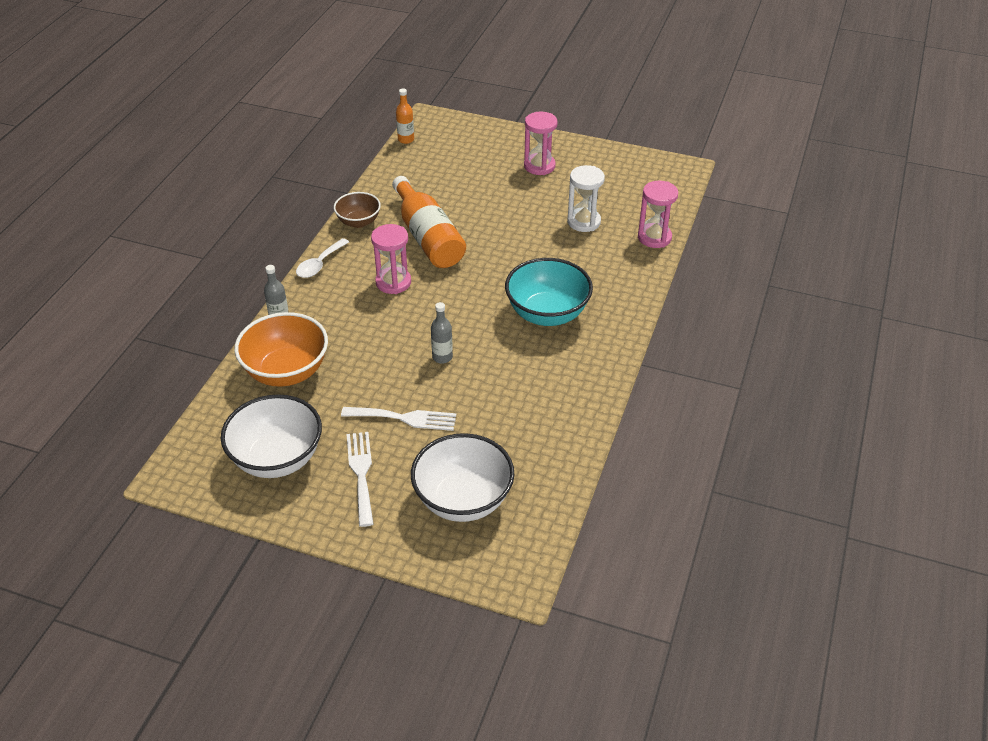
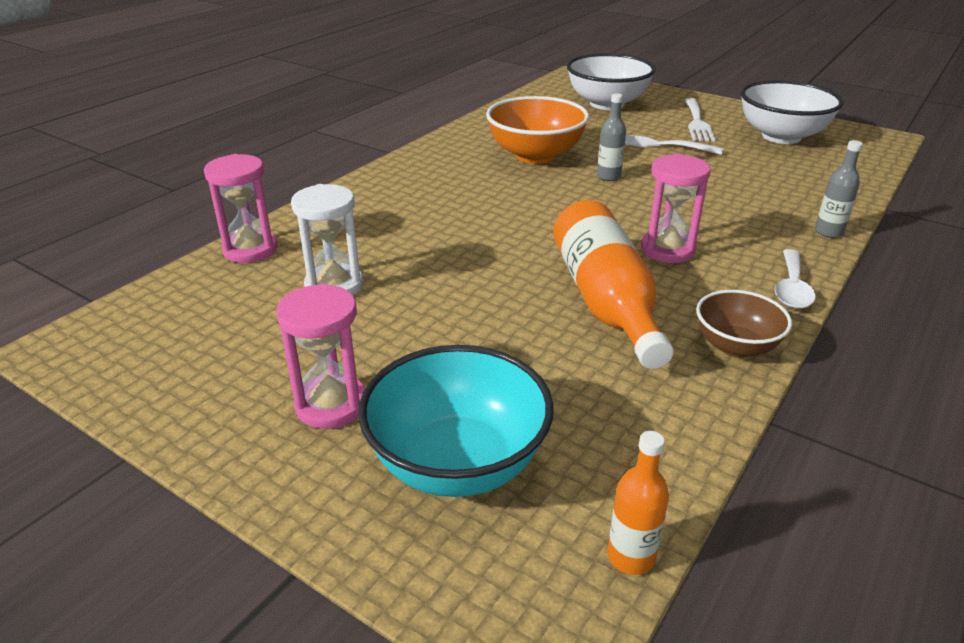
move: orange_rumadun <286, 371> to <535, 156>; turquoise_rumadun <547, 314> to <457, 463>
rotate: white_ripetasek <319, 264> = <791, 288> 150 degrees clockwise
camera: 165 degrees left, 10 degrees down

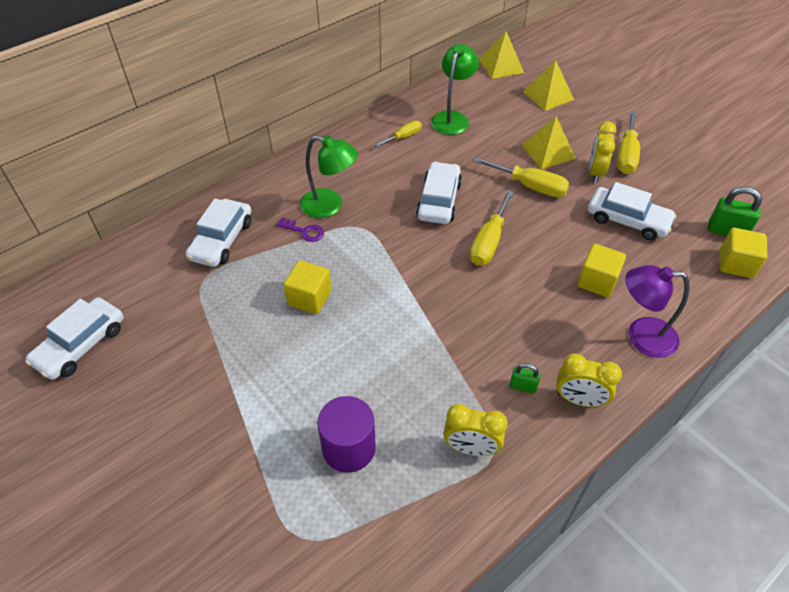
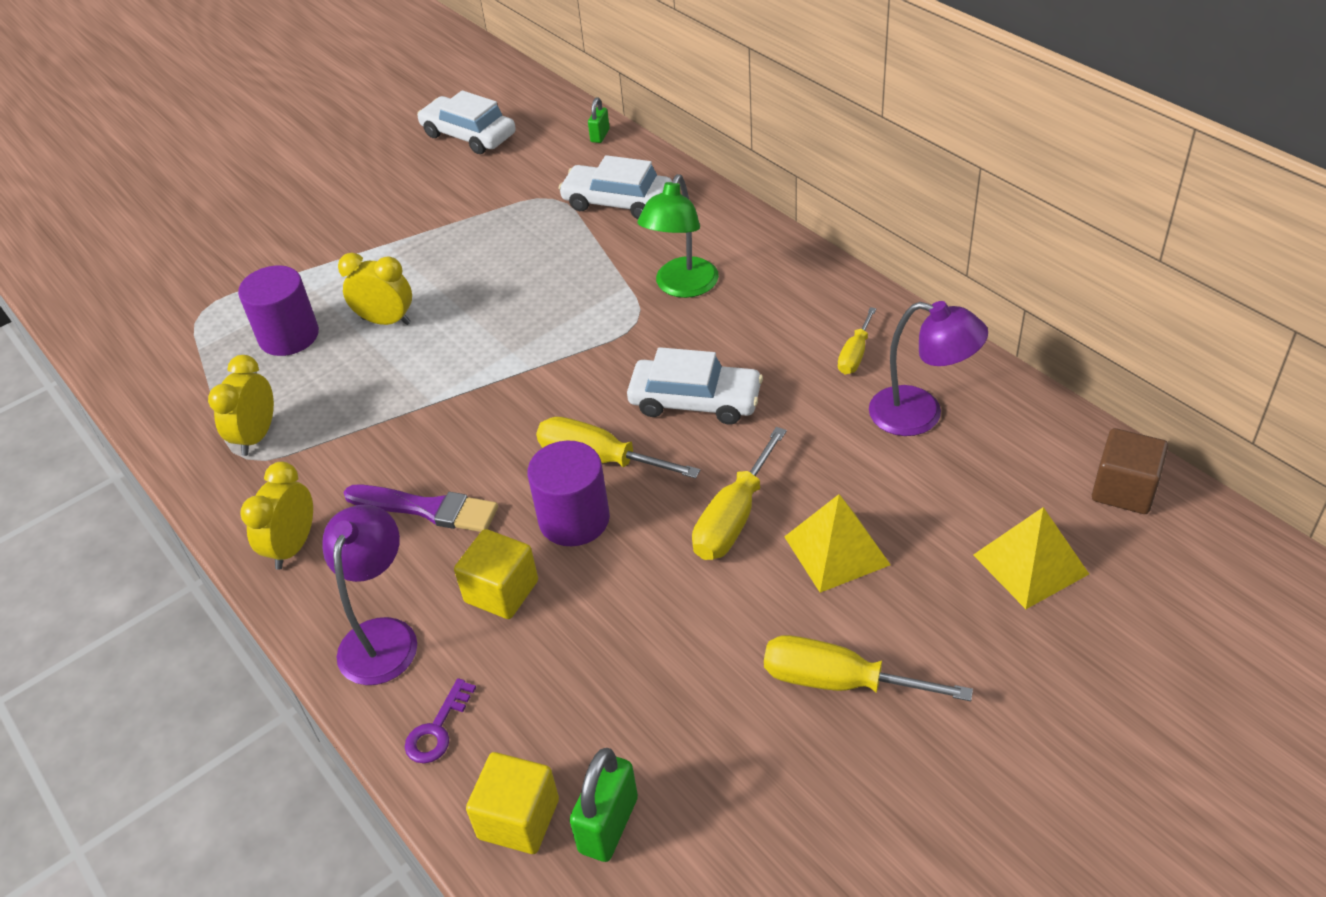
delete: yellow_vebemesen <309, 298>; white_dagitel <627, 220>
insert: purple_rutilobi <427, 509>; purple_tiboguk <574, 519>
move: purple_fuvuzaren <304, 231> to <437, 729>; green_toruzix <523, 386> to <600, 136>; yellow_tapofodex <595, 172> to <386, 321>
replace: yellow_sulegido <501, 66> to brown_vebemesen <1124, 490>
recolor: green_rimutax <452, 118> to purple_rimutax <920, 415>
rotate: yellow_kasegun <403, 137> = <855, 354> 60 degrees clockwise
camera: 95 degrees right, 5 degrees down

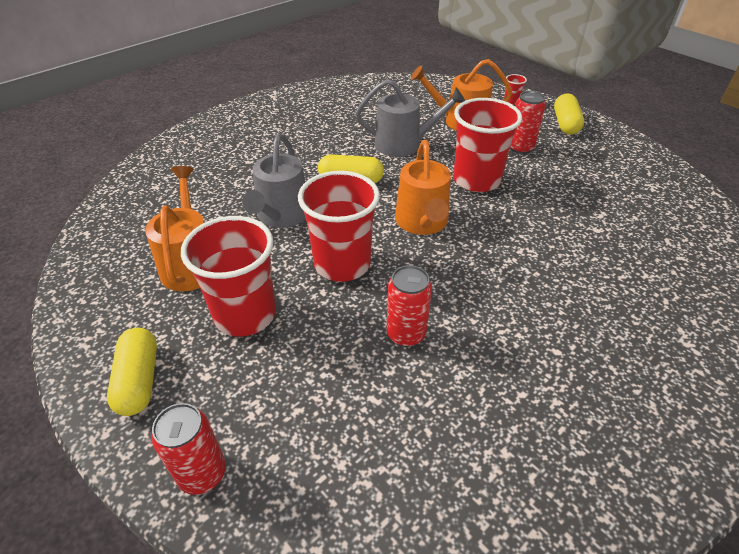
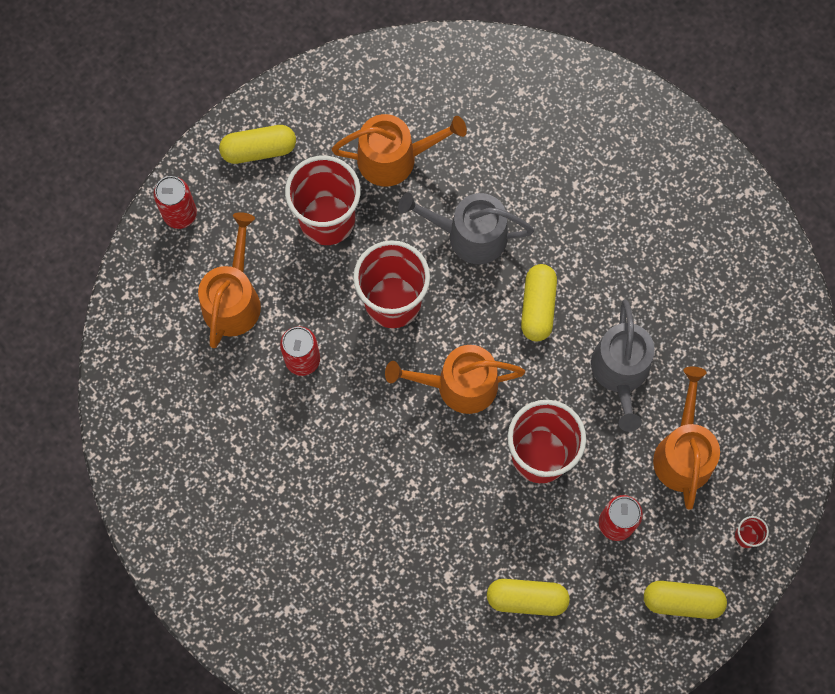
insert: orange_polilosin <233, 299>; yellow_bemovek <527, 598>
camera: 90 degrees right, 30 degrees up

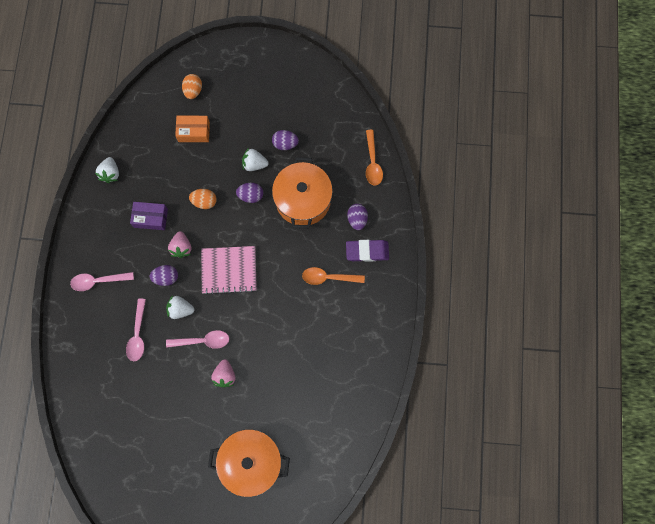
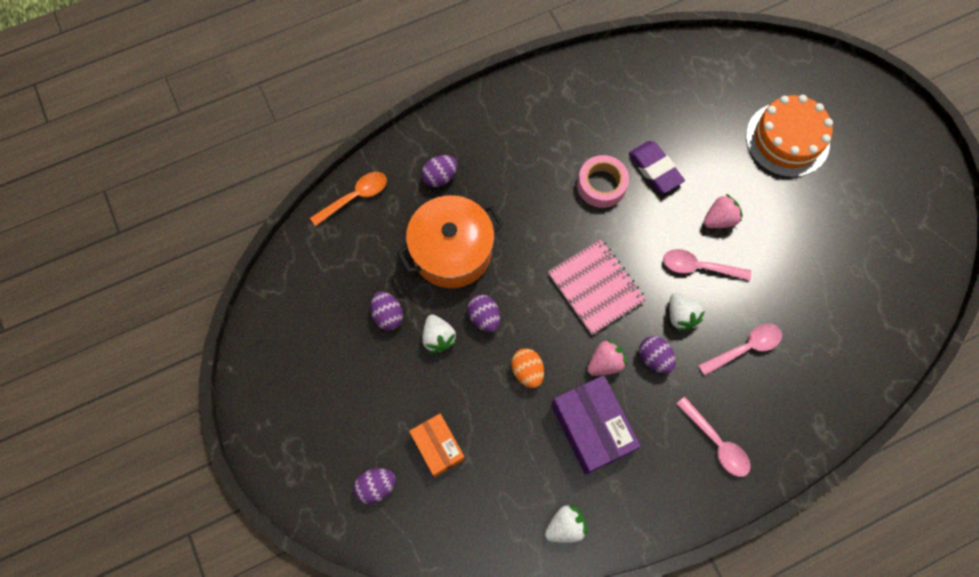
delete: orange_ripetasek <328, 277>
insert: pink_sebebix <601, 185>
move: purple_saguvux <367, 251> to <655, 169>
replace: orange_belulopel <251, 461> to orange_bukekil <787, 139>
recolor: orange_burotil <193, 91> to purple_burotil <376, 486>
rotate: pink_ripetasek <203, 341> = <698, 267> 45 degrees counterclockwise
resize: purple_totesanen <151, 218> = <592, 428> x1.57
camera: 120 degrees left, 5 degrees down

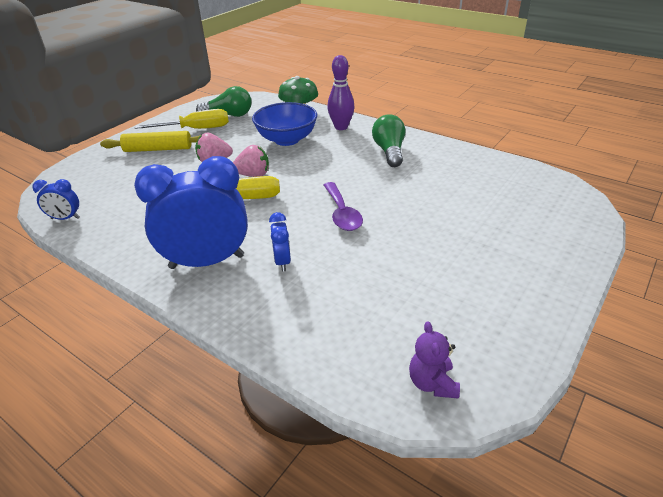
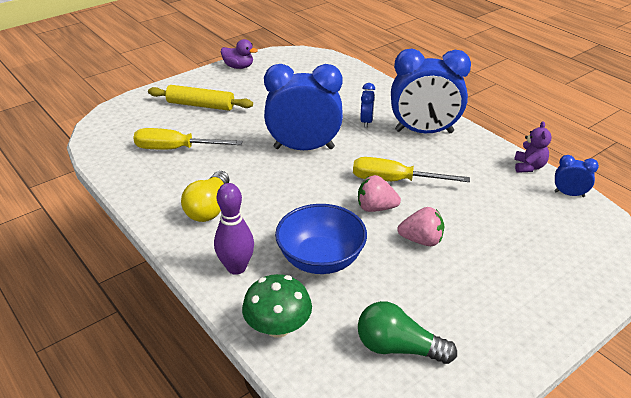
insert: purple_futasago <238, 67>
move: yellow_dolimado <158, 149> to <200, 105>; yellow_kasegun <196, 129> to <176, 149>; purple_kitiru <432, 383> to <529, 167>
replace: purple_ripetasek <342, 213> to blue_tapofodex <304, 148>
recolor: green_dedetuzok <389, 151> to yellow_dedetuzok <209, 208>
camera: 165 degrees left, 0 degrees up

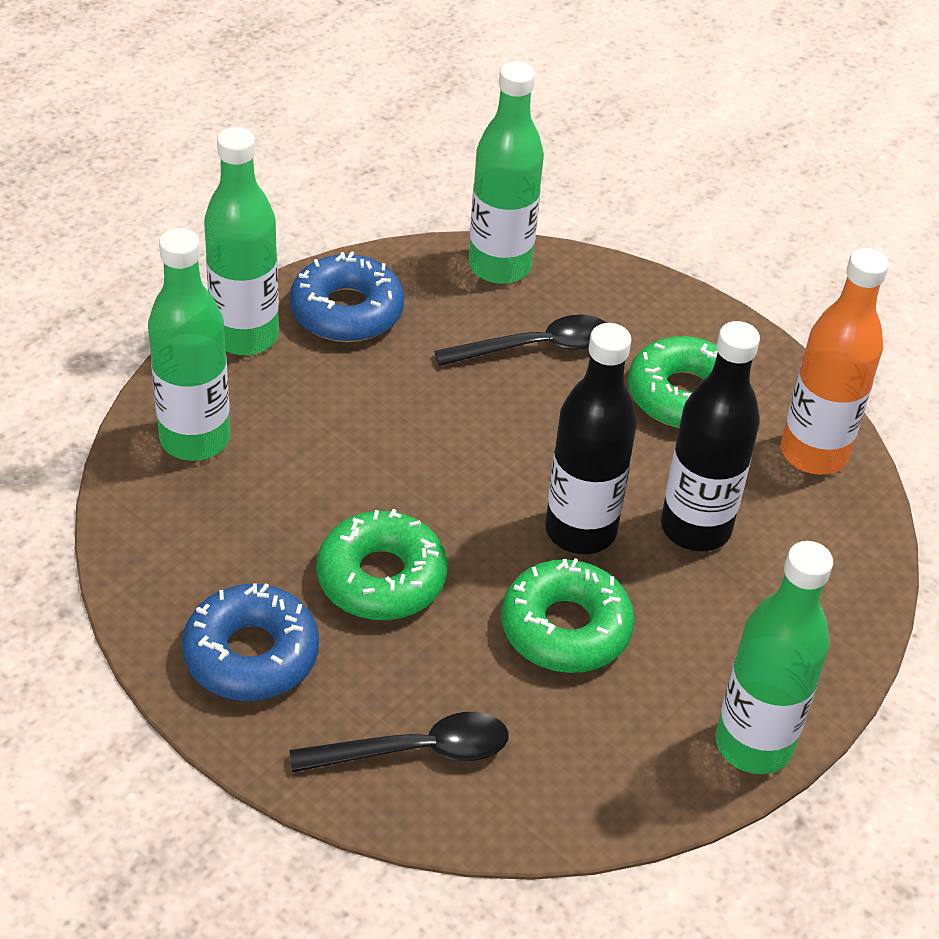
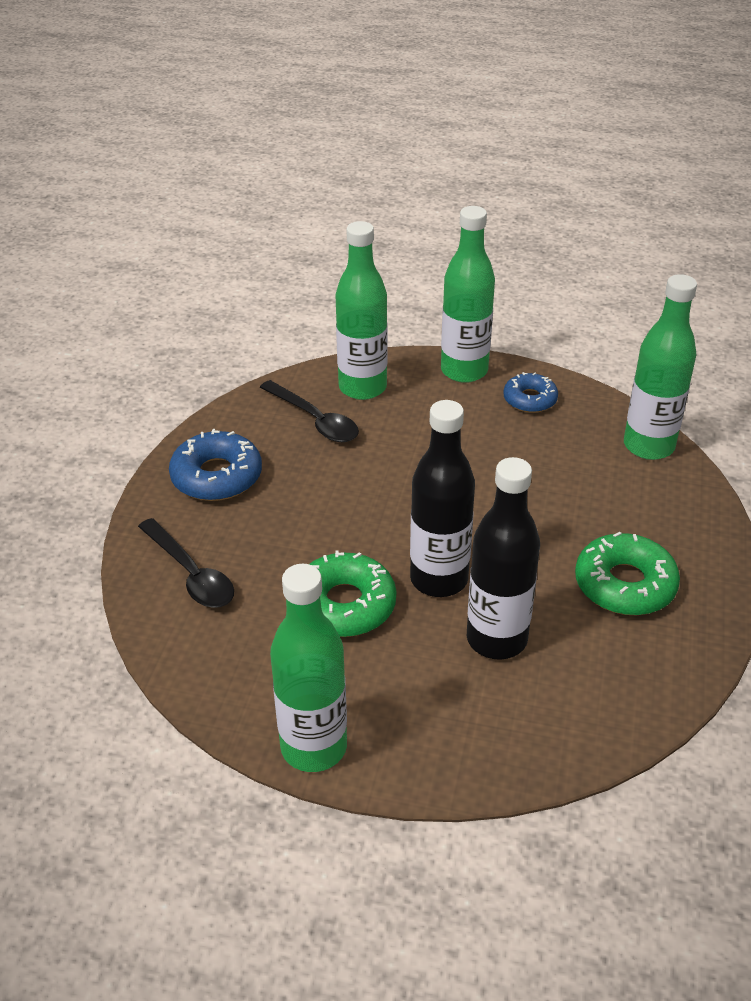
delete: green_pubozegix <381, 578>; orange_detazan <813, 453>
move: black_ripetasek <535, 347> to <315, 420>
resize: blue_pubozegix <347, 311> = <530, 399> x0.64
camera: 65 degrees right, 5 degrees down

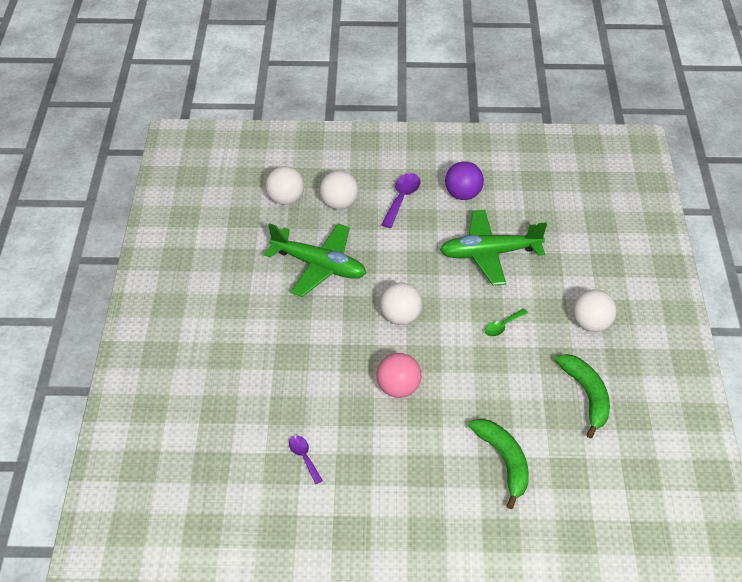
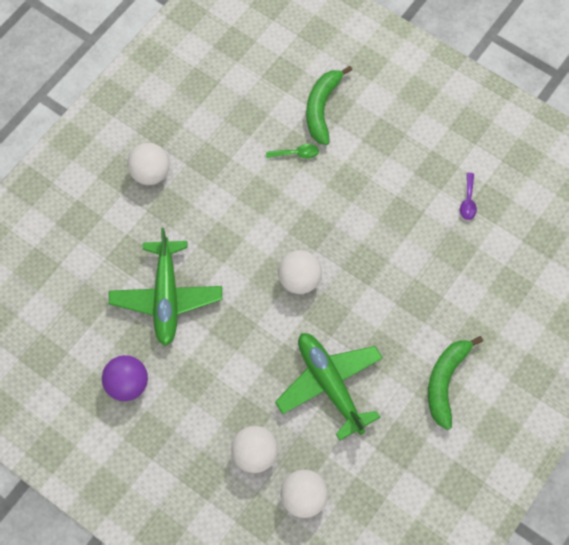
delete: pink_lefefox <398, 389>; purple_ripetasek <402, 198>
move: green_ripetasek <502, 326> to <296, 153>; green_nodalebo <587, 396> to <445, 381>
rotate: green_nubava <489, 254> = <166, 297> 60 degrees clockwise
camera: 145 degrees left, 20 degrees up

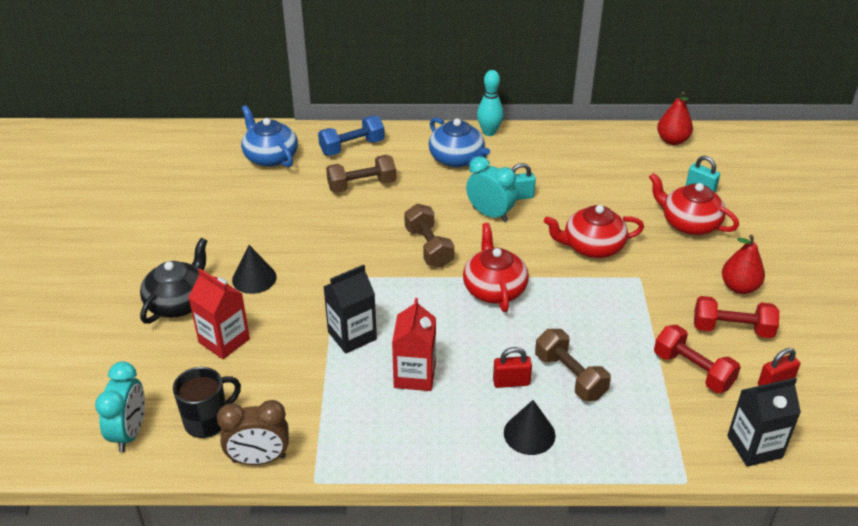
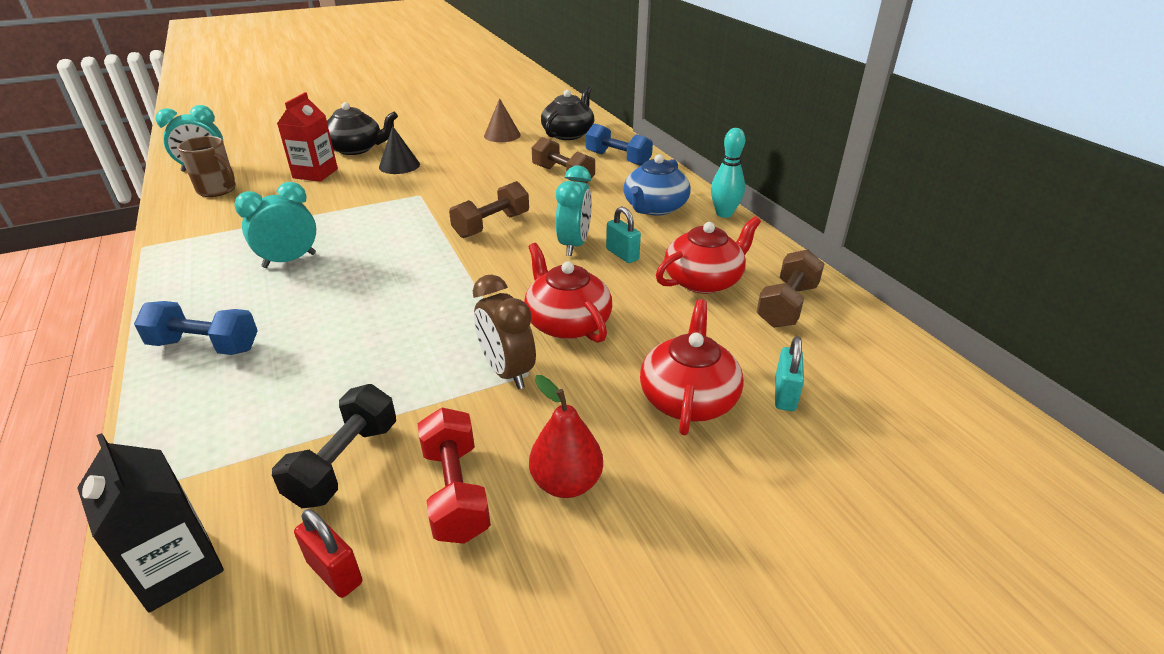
delete: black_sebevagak <352, 335>; red_toruzix <511, 382>; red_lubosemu <672, 140>
insert: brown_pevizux <502, 135>
move: brown_tapofodex <259, 459> to <507, 372>; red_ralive <494, 289> to <703, 280>; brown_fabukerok <570, 376> to <786, 305>
replace: red_sebevagak <414, 375> to turquoise_tapofodex <289, 260>; black_pevizux <529, 434> to blue_fabukerok <205, 346>
recolor: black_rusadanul <208, 421> to brown_rusadanul <217, 190>; blue_ralive <270, 157> to black_ralive <568, 134>; red_fabukerok <693, 370> to black_fabukerok <344, 463>
camera: 65 degrees right, 5 degrees down

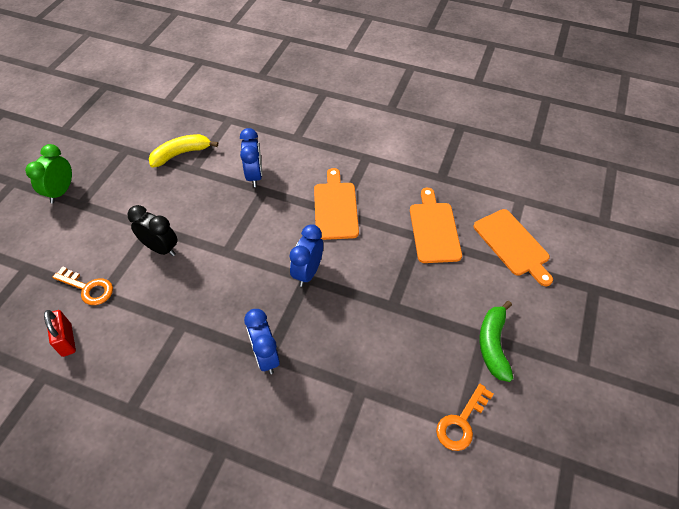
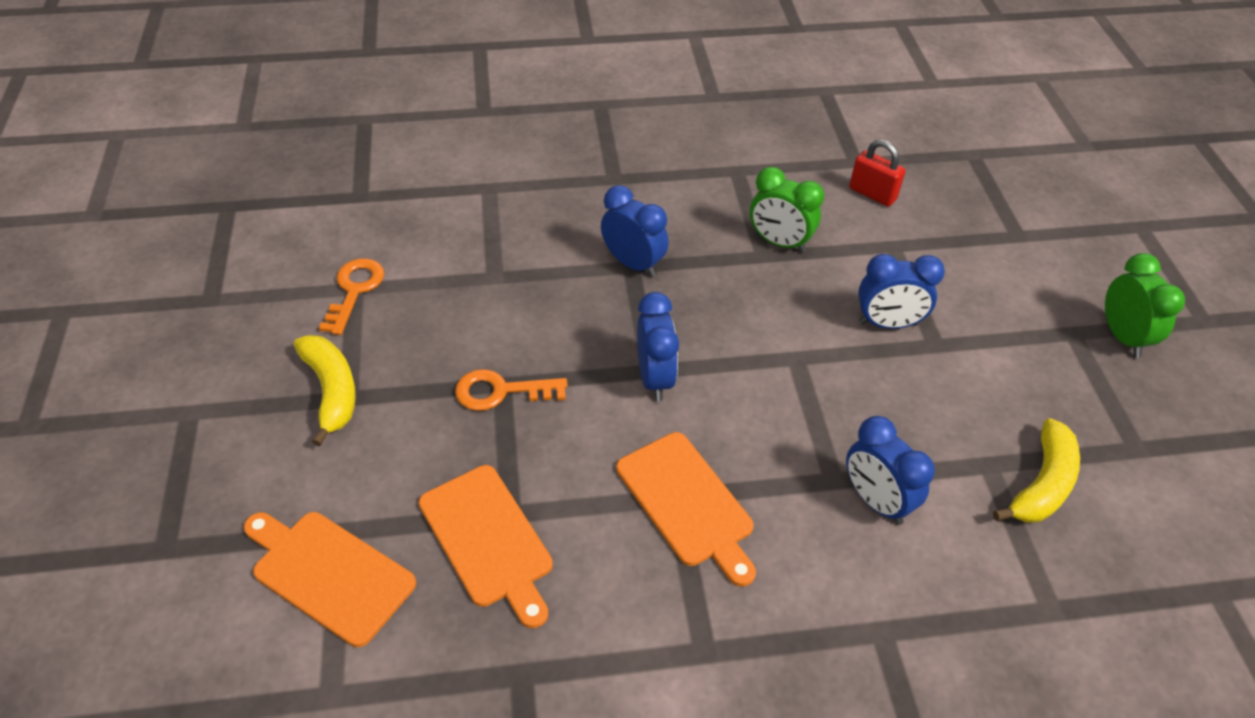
insert: green_tapofodex <779, 242>
move: orange_fuvuzaren <88, 288> to <501, 391>
recolor: black_tapofodex <161, 248> to blue_tapofodex <887, 323>; green_nodalebo <493, 345> to yellow_nodalebo <331, 391>
camera: 150 degrees right, 5 degrees down

